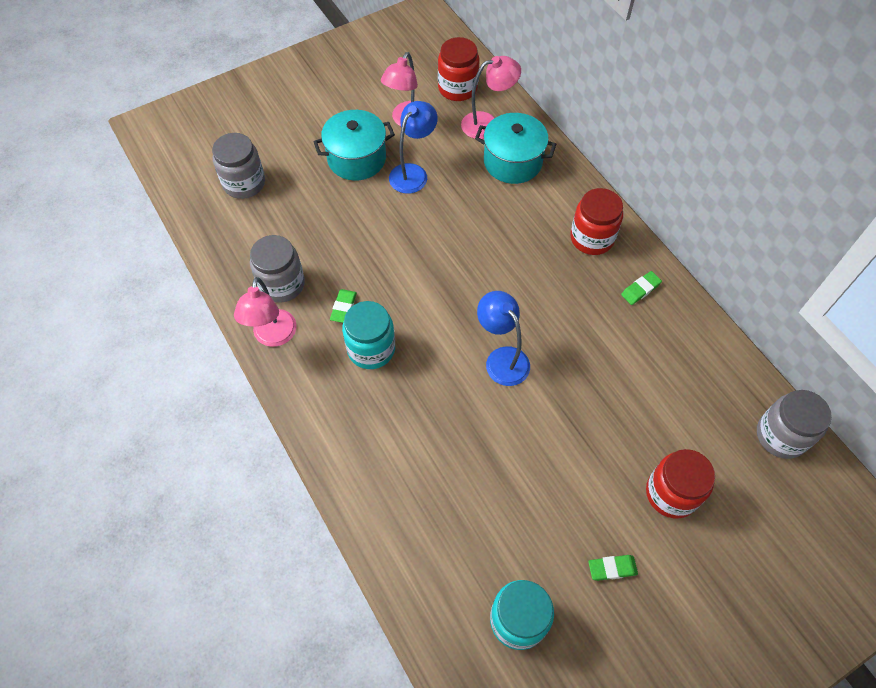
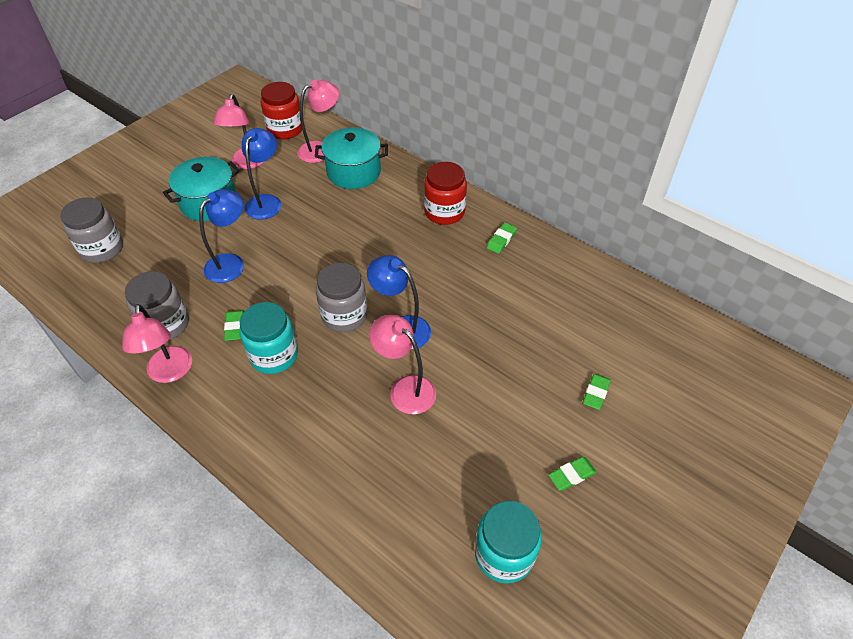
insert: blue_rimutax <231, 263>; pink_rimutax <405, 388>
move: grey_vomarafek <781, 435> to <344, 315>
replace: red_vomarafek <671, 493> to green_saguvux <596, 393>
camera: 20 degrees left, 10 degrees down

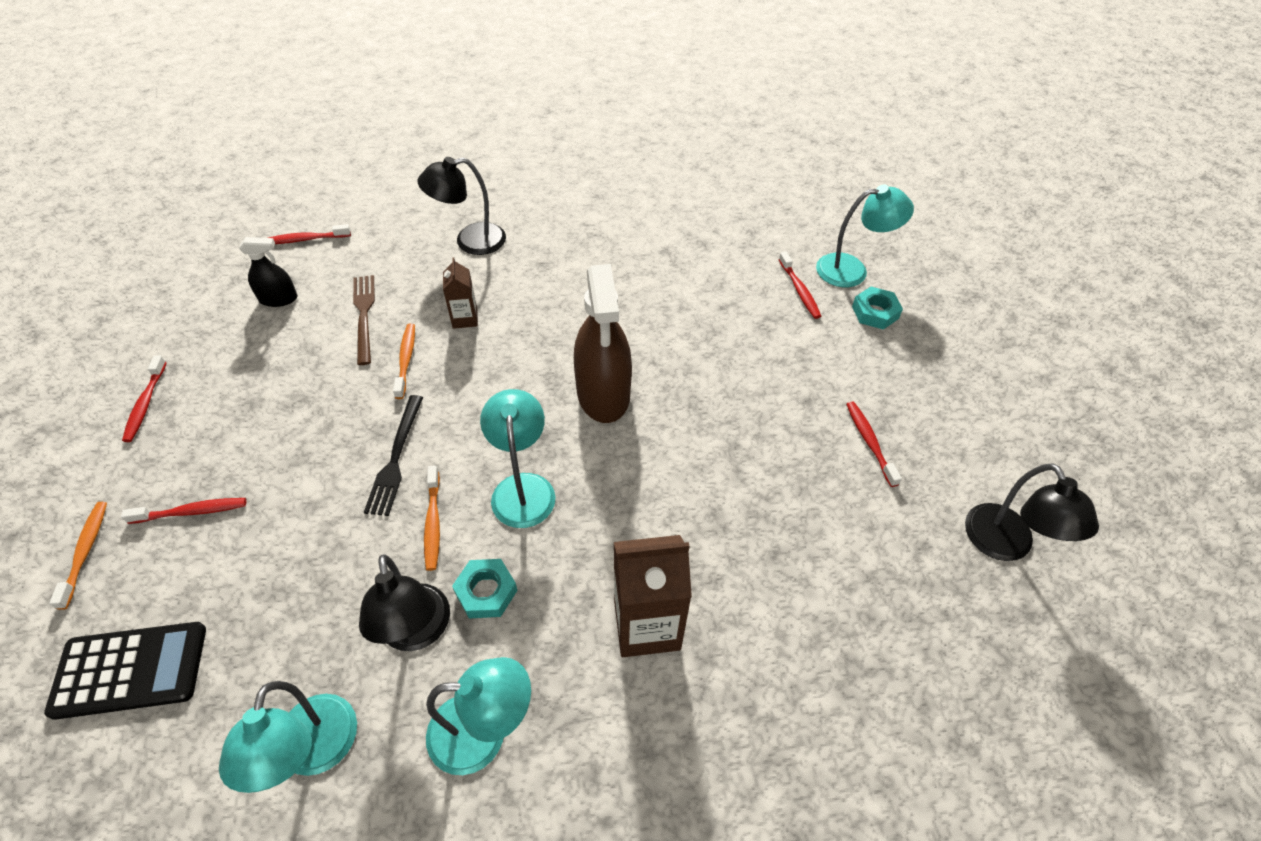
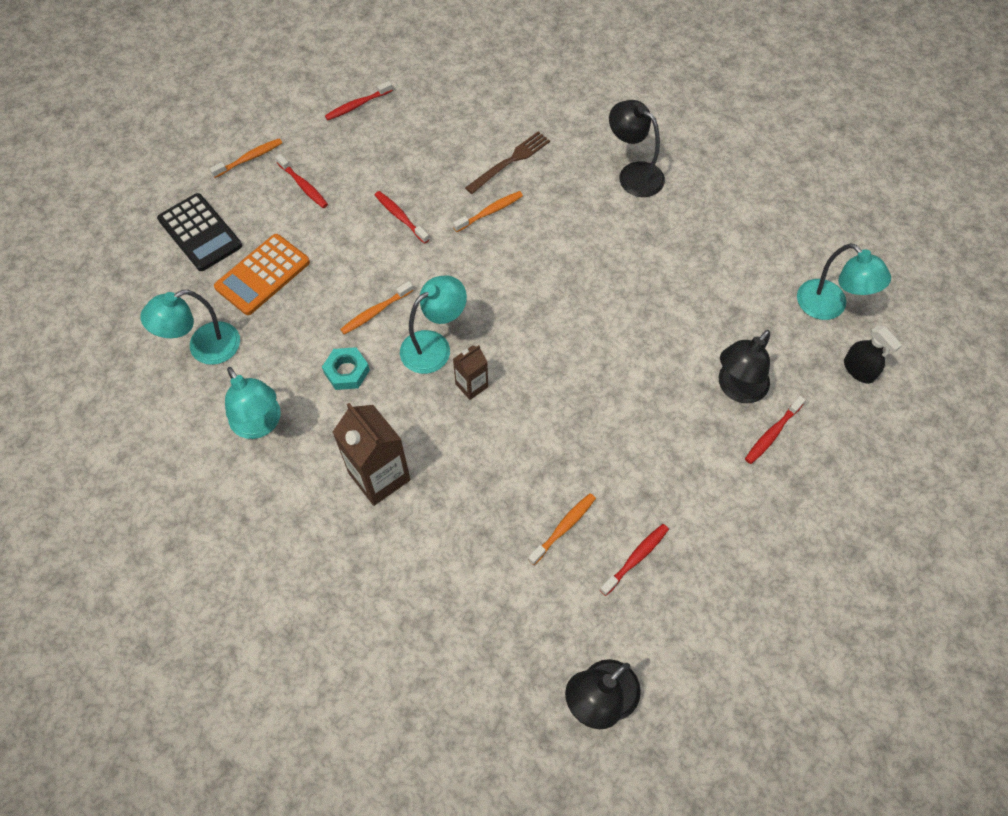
delete: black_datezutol <396, 458>; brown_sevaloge <603, 393>; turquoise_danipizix <875, 312>
insert: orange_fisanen <263, 275>; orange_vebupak <564, 527>
move: black_sevaloge <278, 299> to <858, 370>; red_vebupak <305, 239> to <400, 217>; black_rimutax <417, 632> to <737, 389>; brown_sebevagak <465, 318> to <471, 385>; turquoise_rimutax <852, 270> to <829, 307>
camera: 60 degrees right, 10 degrees up

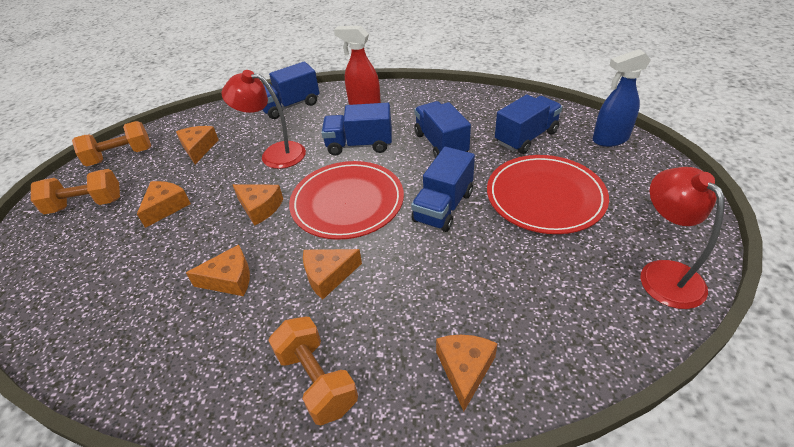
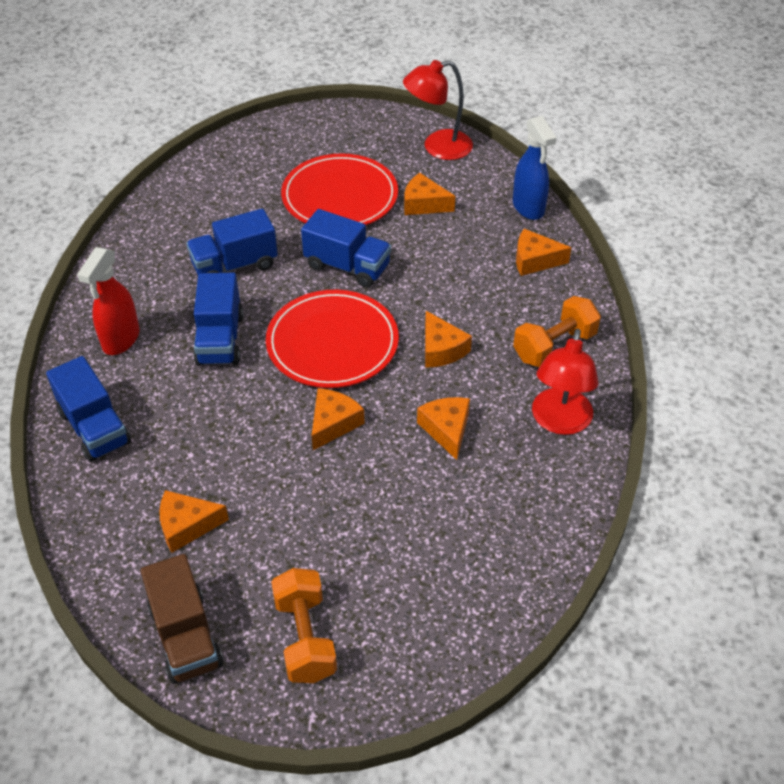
delete: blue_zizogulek <526, 137>
move: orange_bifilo <166, 207> to <423, 204>; red_rimutax <275, 154> to <559, 422>; blue_sevaloge <610, 139> to <528, 208>
replace: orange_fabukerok <120, 156> to brown_zizogulek <186, 636>
camera: 95 degrees left, 5 degrees up

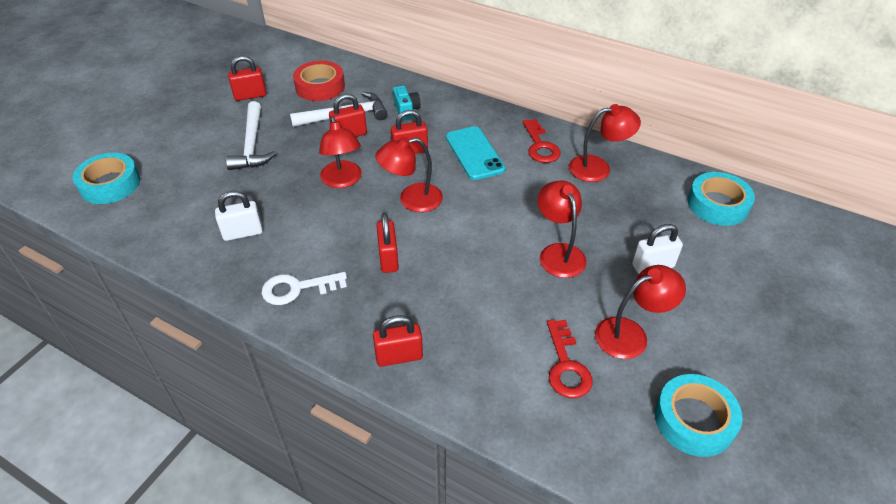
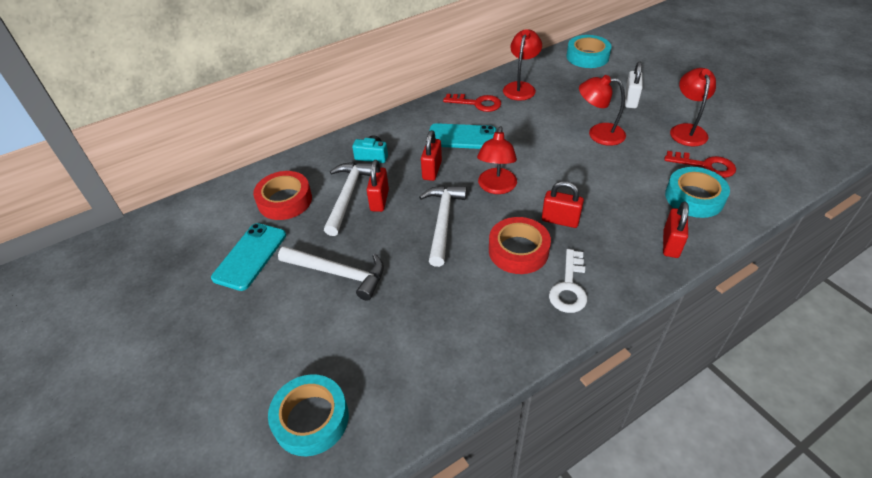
delete: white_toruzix <243, 233>
insert: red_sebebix <518, 250>
move: turquoise_sebebix <694, 420> to <694, 197>
replace: red_toruzix <250, 96> to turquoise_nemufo <250, 256>; red_rimutax <343, 181> to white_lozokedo <443, 222>
camera: 60 degrees left, 0 degrees up

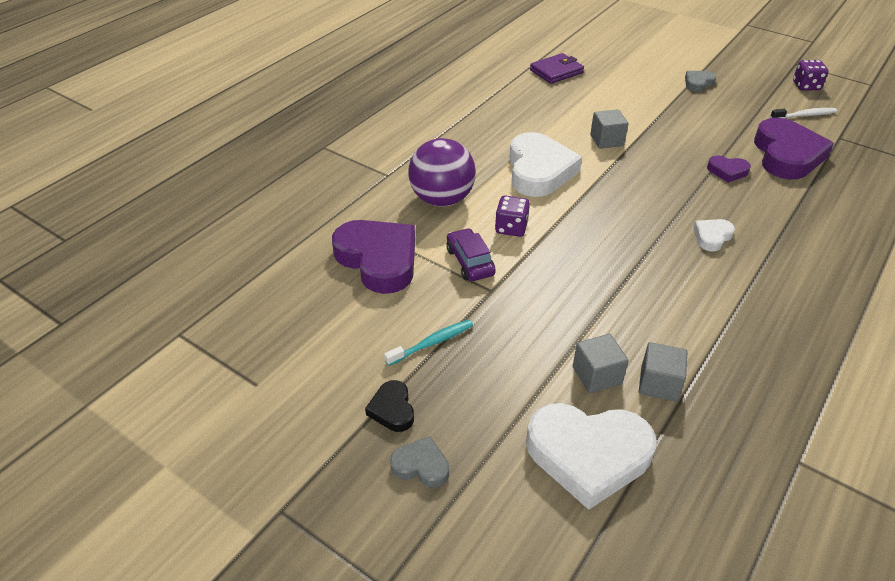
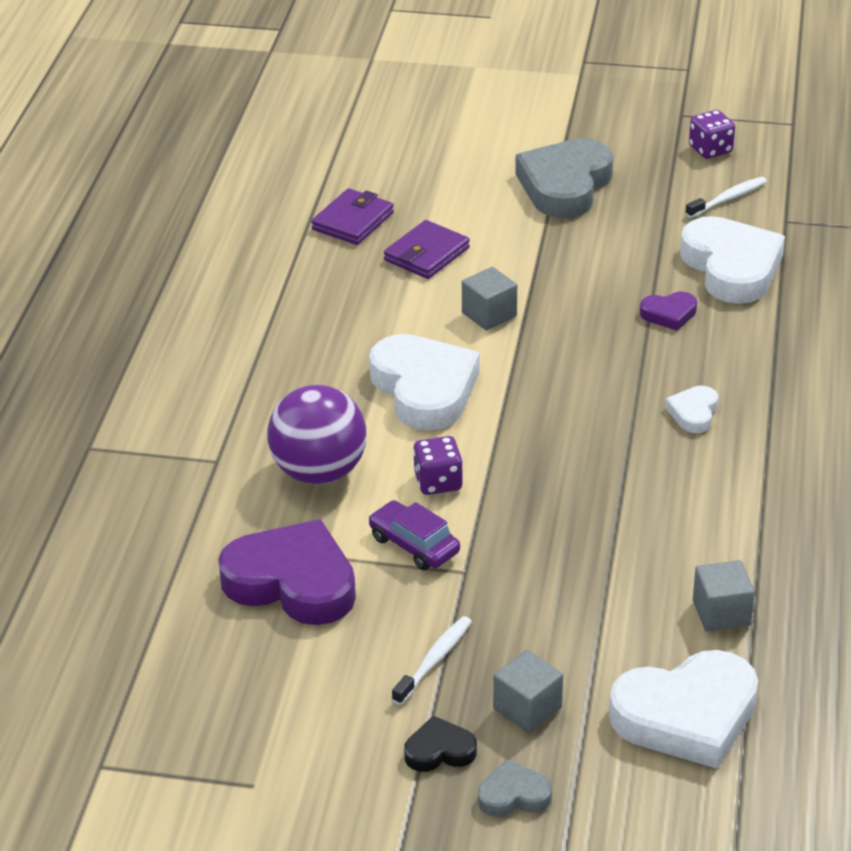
insert: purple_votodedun <426, 254>
move: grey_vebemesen <597, 375> to <527, 708>
recolor: turquoise_vebupak <432, 343> to white_vebupak <434, 660>; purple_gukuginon <786, 155> to white_gukuginon <731, 267>
rotate: black_gukuginon <392, 409> = <439, 750> 120 degrees clockwise
resize: grey_gukuginon <698, 83> = <565, 185> x2.12
camera: 25 degrees left, 5 degrees down

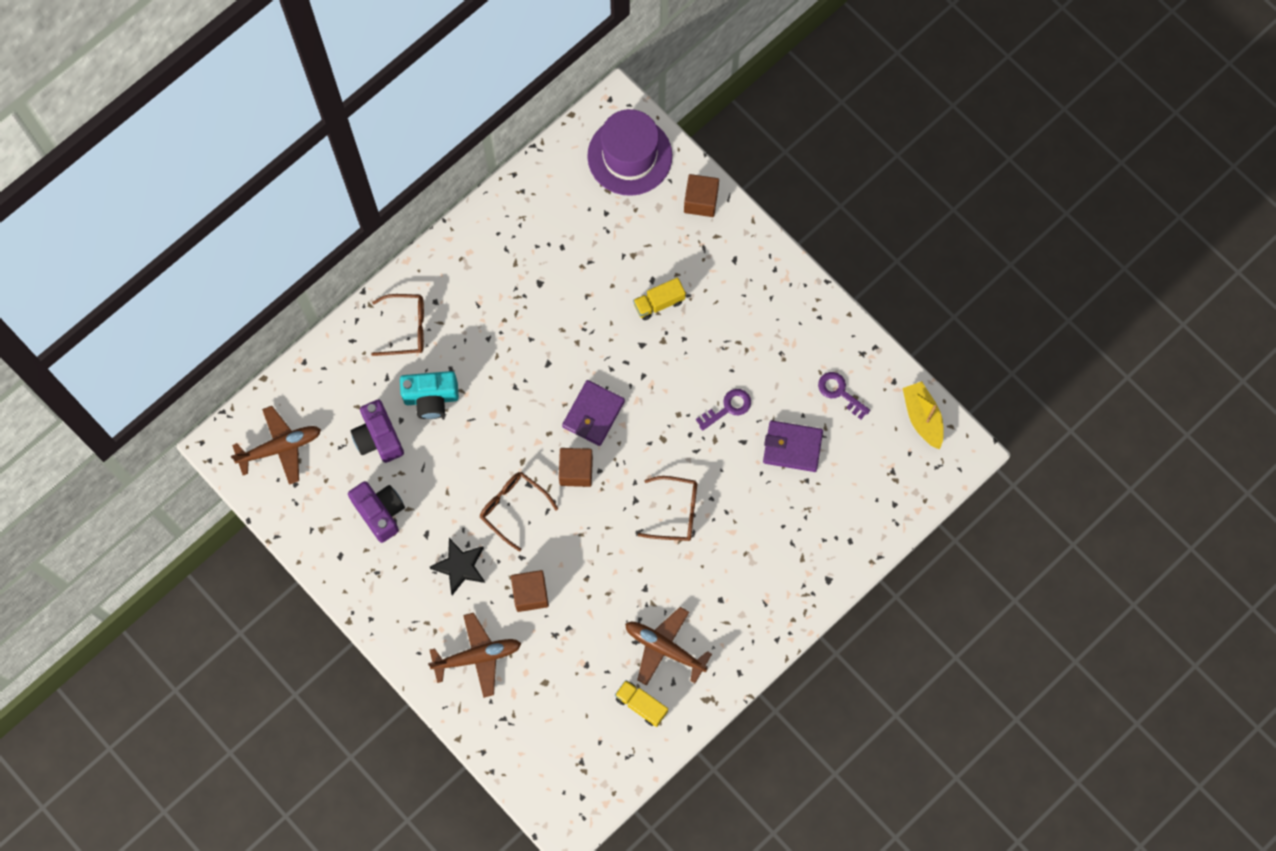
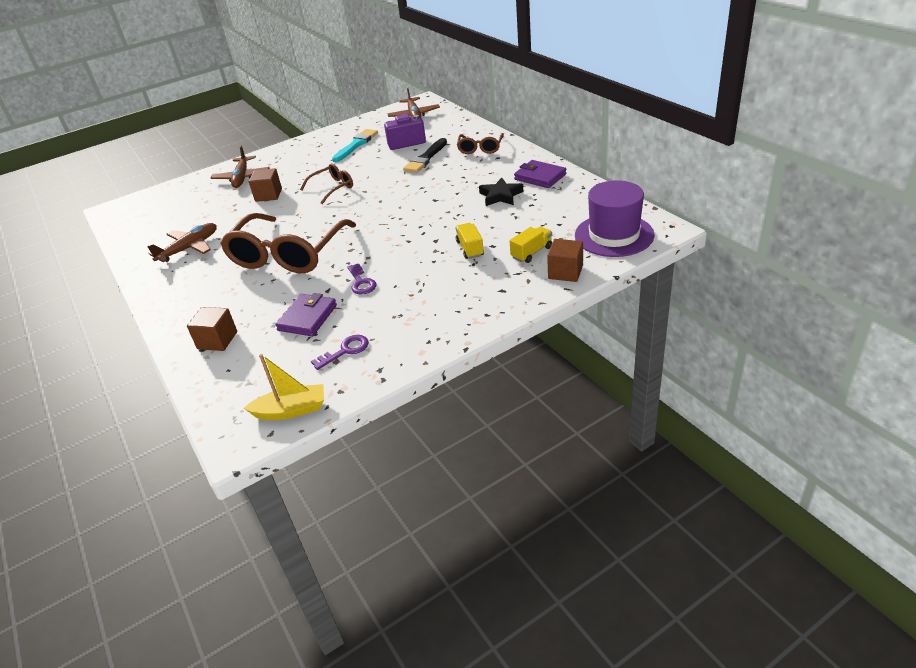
move: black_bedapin <460, 567> to <500, 196>; brown_vebemesen <576, 471> to <217, 340>; purple_votodedun <593, 414> to <540, 177>; yellow_zizogulek <641, 705> to <531, 253>
replace: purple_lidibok <380, 513> to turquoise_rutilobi <356, 145>; turquoise_lidibok <431, 398> to black_rutilobi <425, 158>
resize: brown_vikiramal <676, 512> = <288, 255> x2.05
camera: 105 degrees right, 35 degrees down

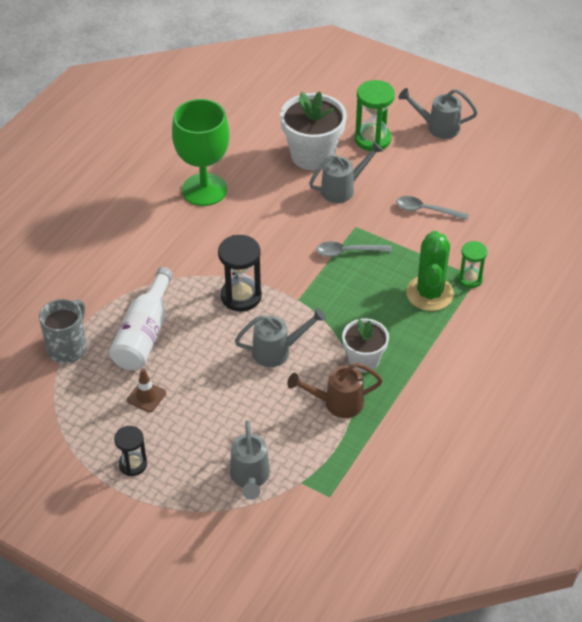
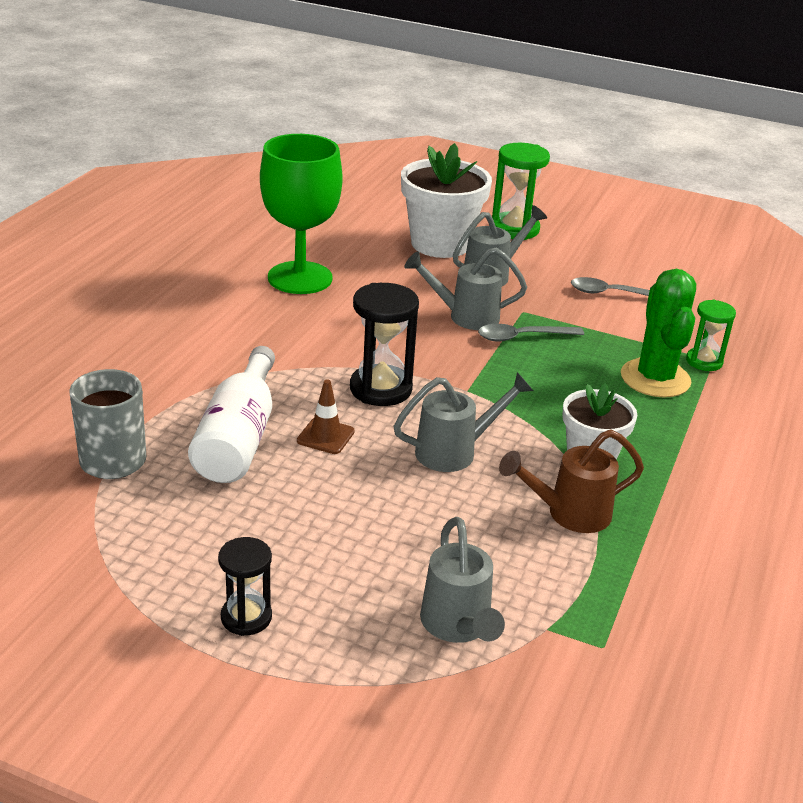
move: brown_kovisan <146, 396> to <325, 436>; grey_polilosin <437, 127> to <465, 316>
camera: 10 degrees left, 15 degrees down

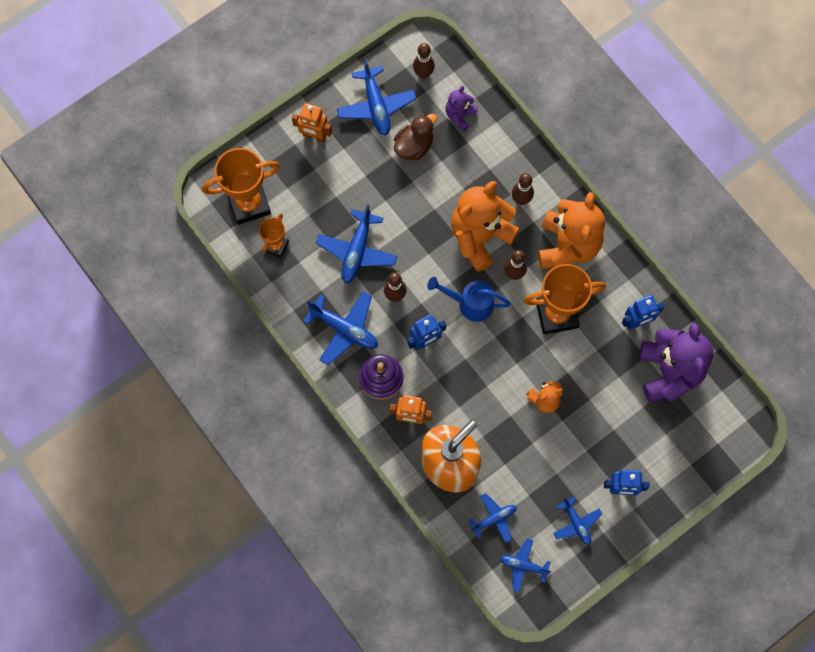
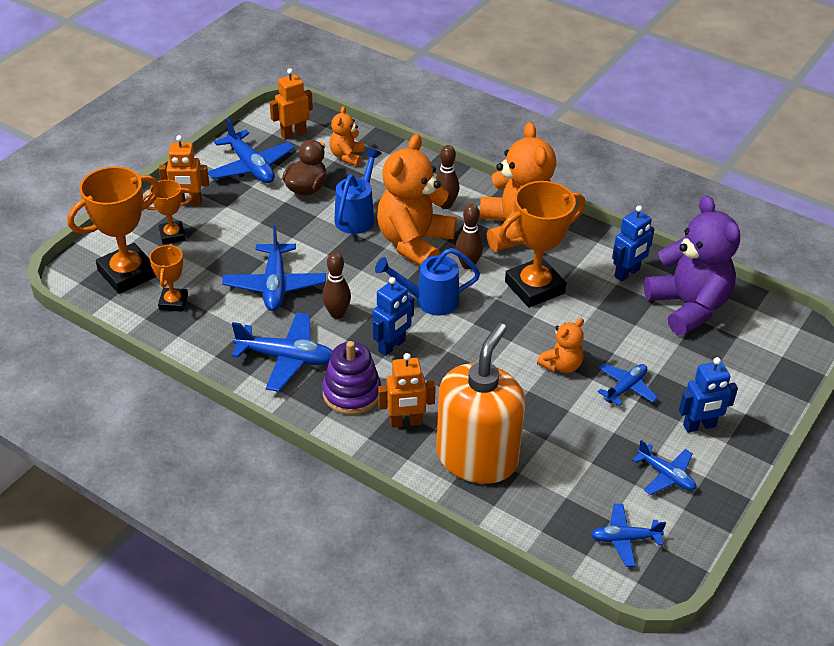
insert: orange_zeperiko <172, 235>; blue_polilosin <357, 216>
move: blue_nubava <494, 519> to <626, 388>
replace: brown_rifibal <423, 74> to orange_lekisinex <293, 134>
recolor: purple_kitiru <459, 115> to orange_kitiru <347, 156>
camera: 20 degrees left, 30 degrees down

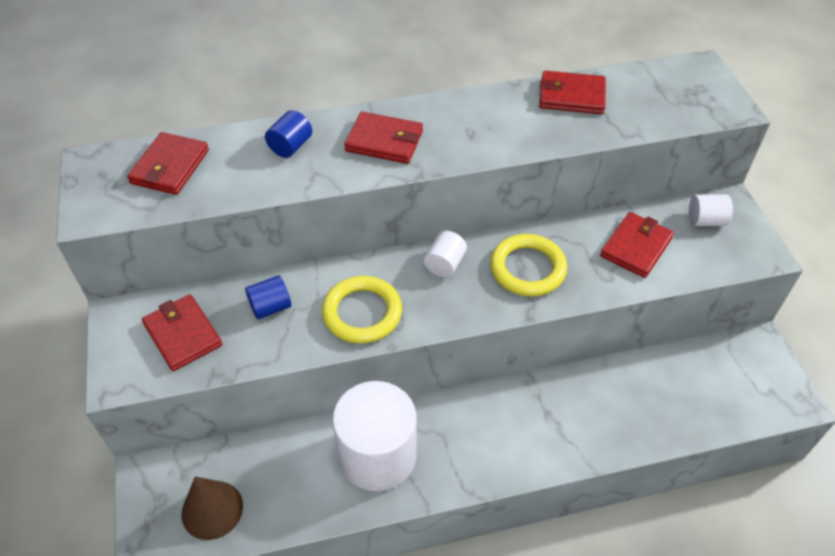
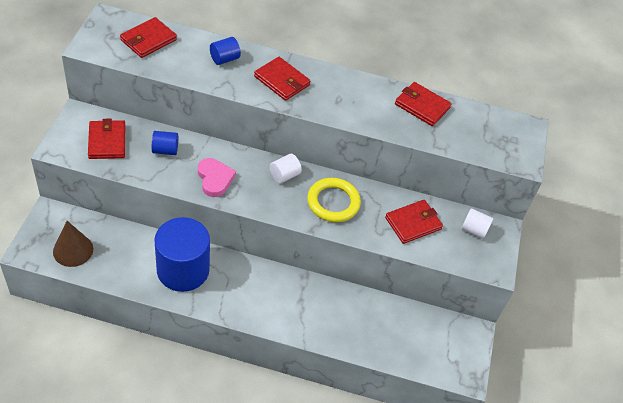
replace: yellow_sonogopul <362, 313> to pink_gukuginon <215, 179>
recolor: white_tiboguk <377, 455> to blue_tiboguk <183, 270>
camera: 20 degrees right, 0 degrees up

